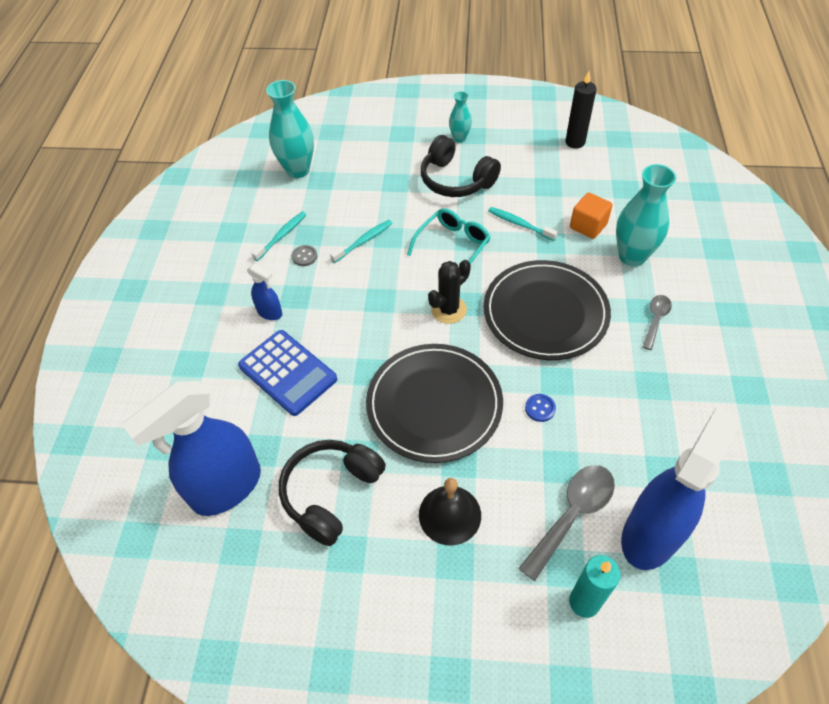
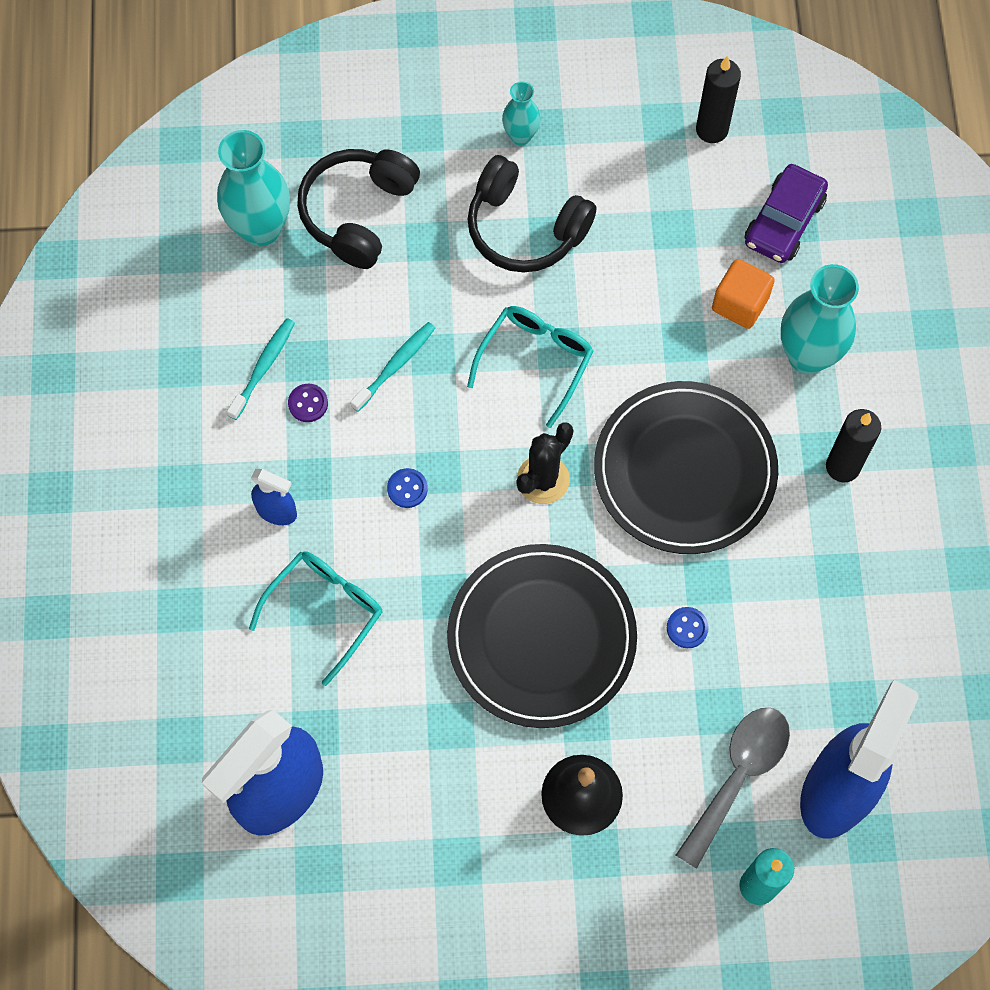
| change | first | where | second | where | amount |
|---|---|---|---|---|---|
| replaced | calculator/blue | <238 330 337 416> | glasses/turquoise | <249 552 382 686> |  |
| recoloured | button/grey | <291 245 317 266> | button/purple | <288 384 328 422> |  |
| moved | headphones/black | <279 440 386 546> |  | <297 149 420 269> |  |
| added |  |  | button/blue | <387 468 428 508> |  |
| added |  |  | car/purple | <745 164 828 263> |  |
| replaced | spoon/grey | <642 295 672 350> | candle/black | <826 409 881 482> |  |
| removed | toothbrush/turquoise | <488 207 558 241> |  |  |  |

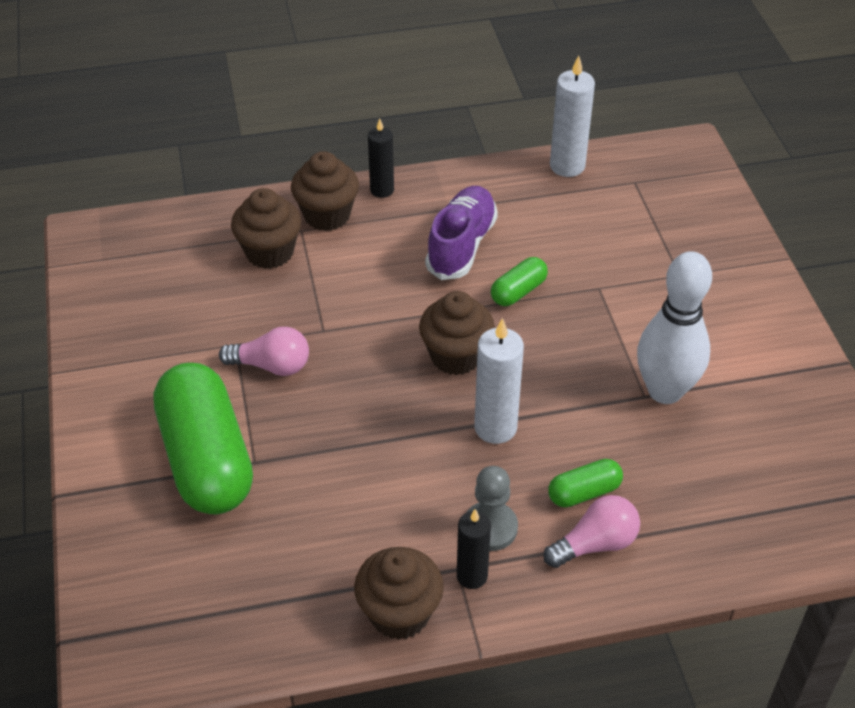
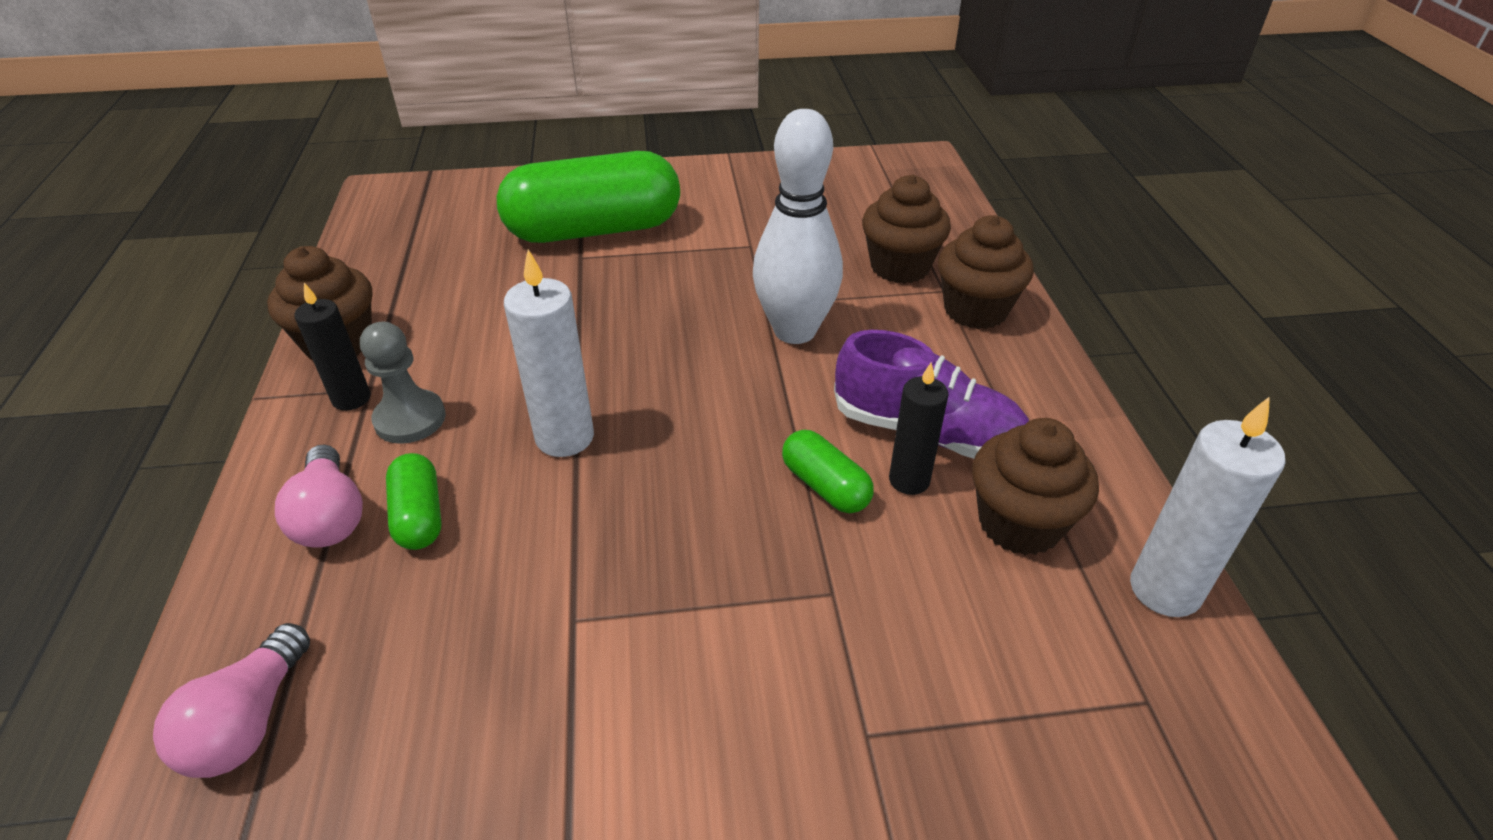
| change | first | where | second | where | amount |
|---|---|---|---|---|---|
| moved | light bulb/pink | <219 327 309 376> |  | <153 623 310 778> |  |
| moved | bowling pin/white | <637 251 712 404> |  | <753 109 843 344> |  |
| moved | candle/black | <368 118 394 198> |  | <889 363 948 495> |  |
| moved | cupcake/brown | <419 291 495 375> |  | <972 418 1099 555> |  |

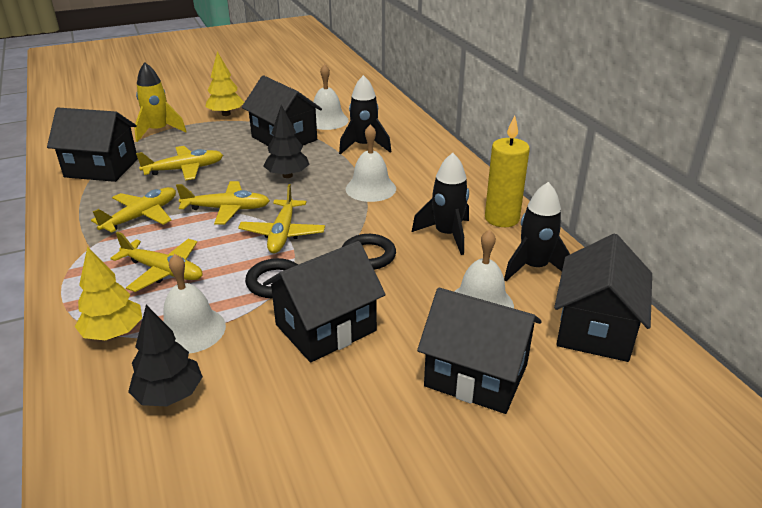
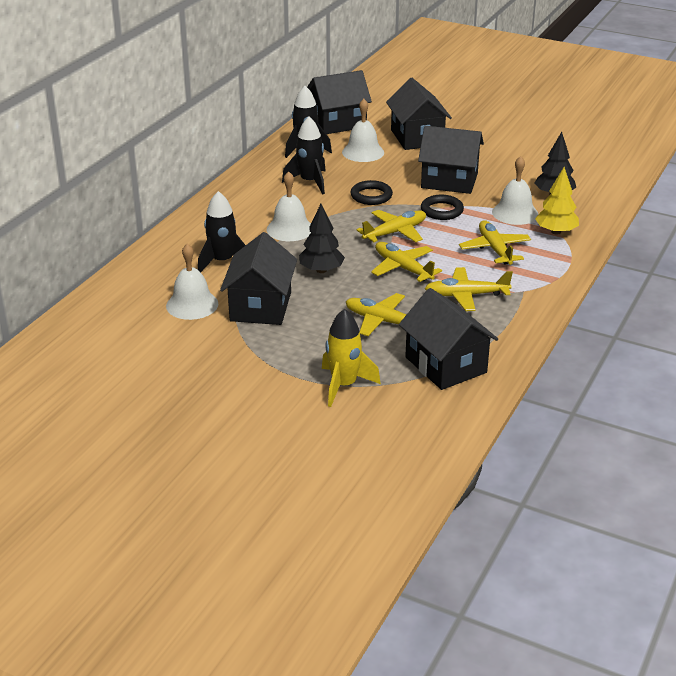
| change | first | where | second | where | amount |
|---|---|---|---|---|---|
| removed | tree/yellow | <205 51 244 116> |  |  |  |
| removed | candle/yellow | <485 115 530 227> |  |  |  |

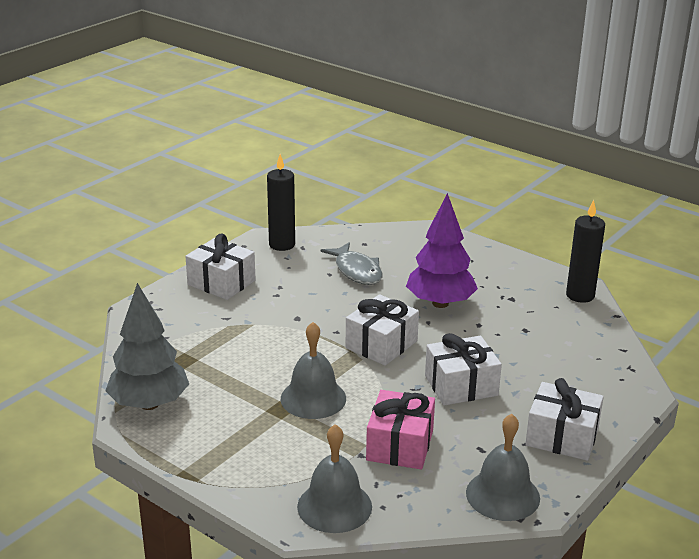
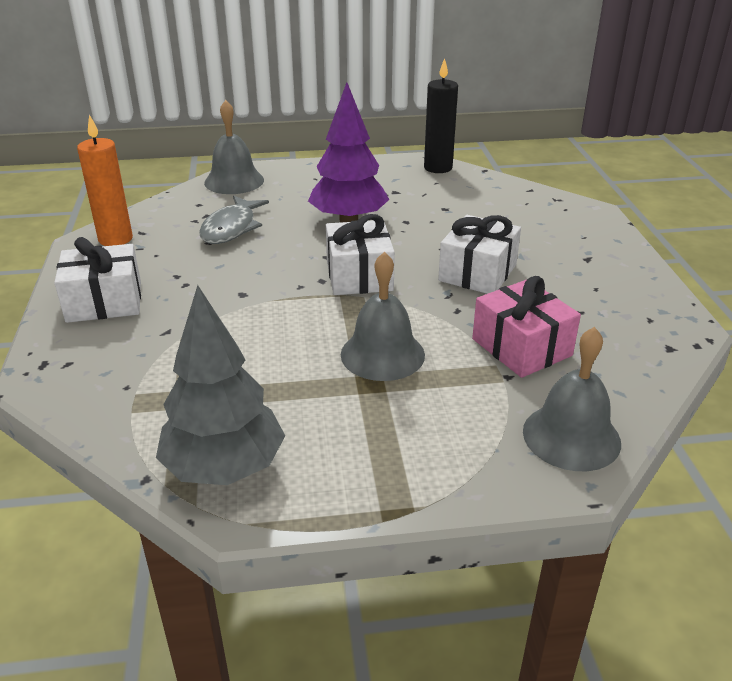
| change | first | where | second | where | amount |
|---|---|---|---|---|---|
| recoloured | candle/black | <267 154 295 251> | candle/orange | <77 115 133 246> |  |
| turned | fish/grey | <321 242 383 285> |  | <199 196 269 244> | 90 degrees clockwise |
| moved | bell/grey | <466 414 540 521> |  | <204 100 264 194> |  |
| removed | gift/white | <525 378 603 461> |  |  |  |

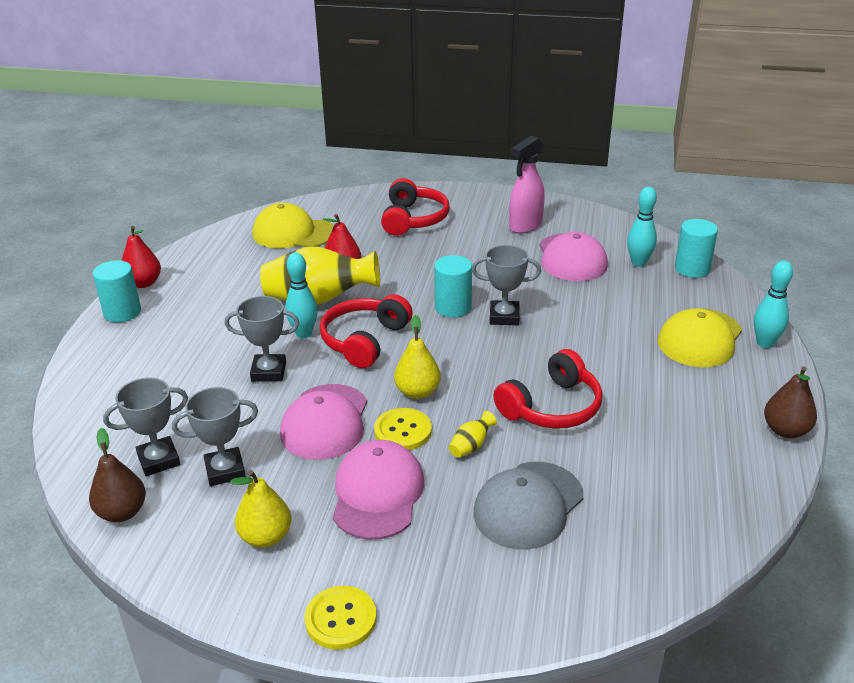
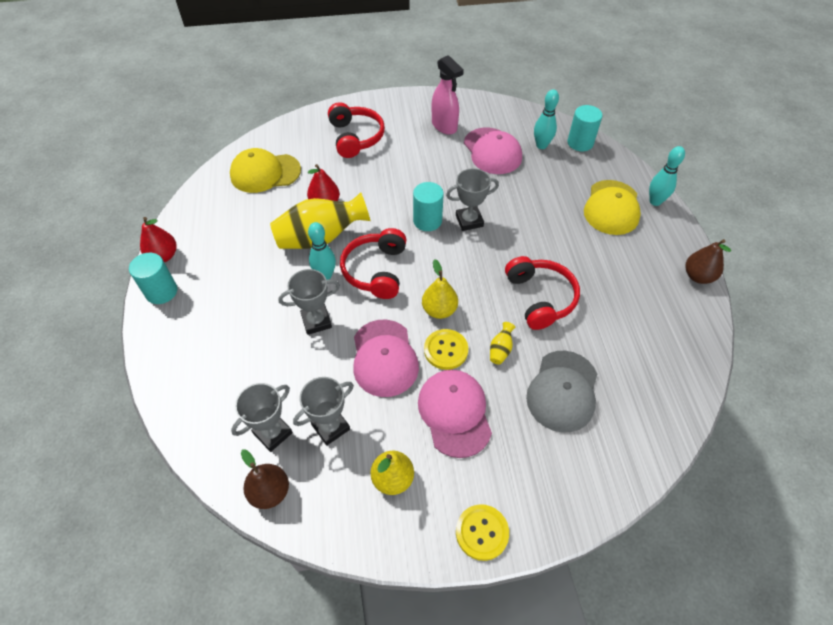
| change | first | where | second | where | amount |
|---|---|---|---|---|---|
| turned | spray bottle/pink | <509 136 545 234> |  | <432 55 464 135> | 60 degrees counterclockwise |
| turned | headphones/red | <494 349 602 429> |  | <505 256 580 330> | 45 degrees counterclockwise |

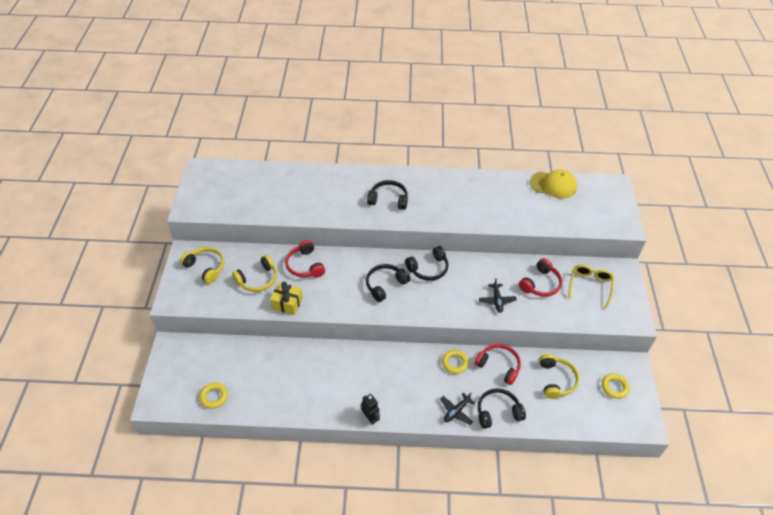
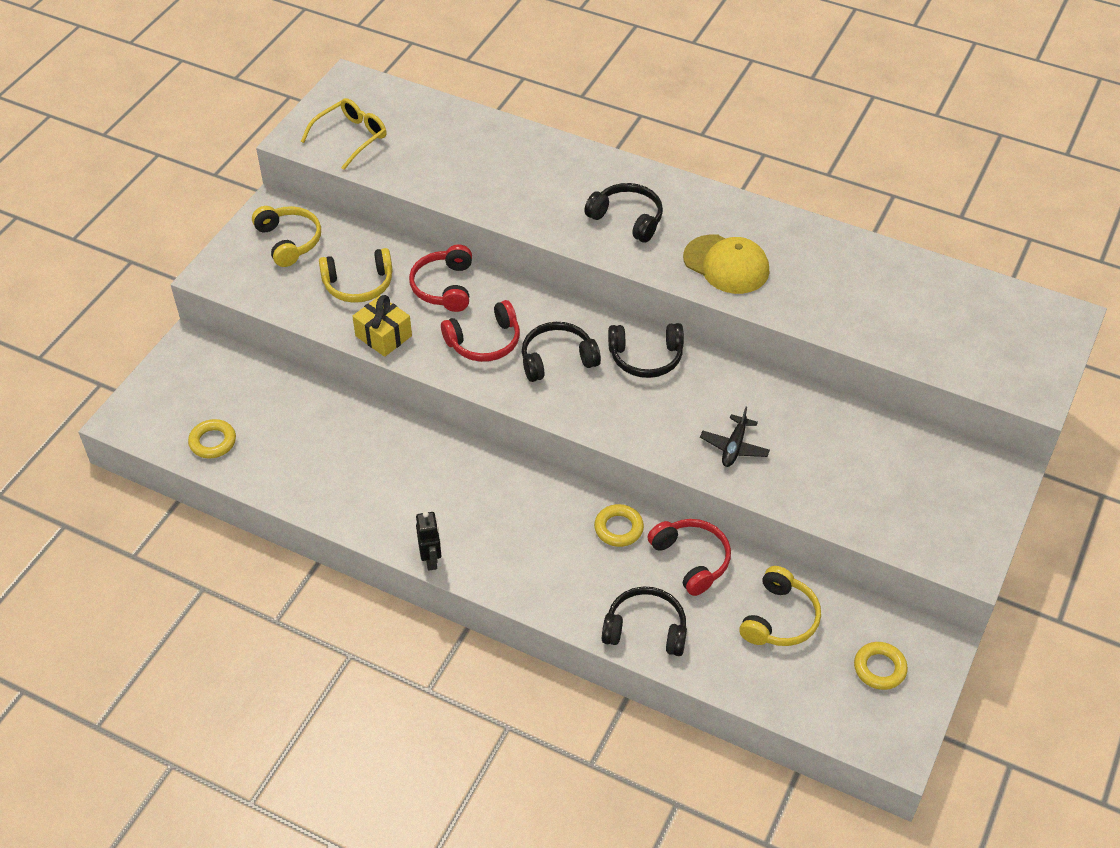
| change | first | where | second | where | amount |
|---|---|---|---|---|---|
| moved | glasses/yellow | <568 265 614 309> |  | <301 98 386 170> |  |
| moved | headphones/red | <519 258 562 297> |  | <441 300 520 362> |  |
| moved | cap/yellow | <530 169 577 199> |  | <683 234 769 294> |  |
| removed | plane/black | <440 392 475 425> |  |  |  |

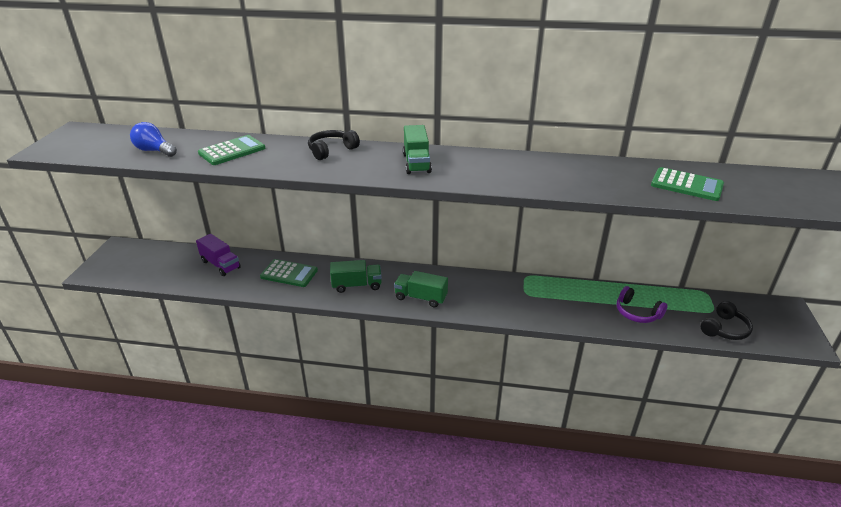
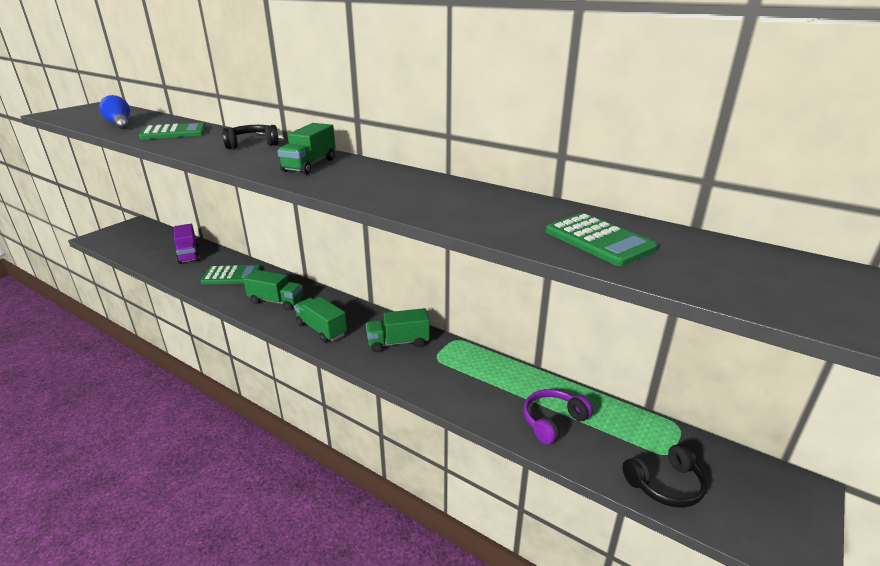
| change | first | where | second | where | amount |
|---|---|---|---|---|---|
| turned | calculator/green | <260 259 318 287> |  | <201 265 261 285> | 45 degrees counterclockwise |
| added |  |  | truck/green | <366 308 430 352> |  |
| turned | headphones/purple | <616 286 668 323> |  | <523 389 593 445> | 75 degrees clockwise |

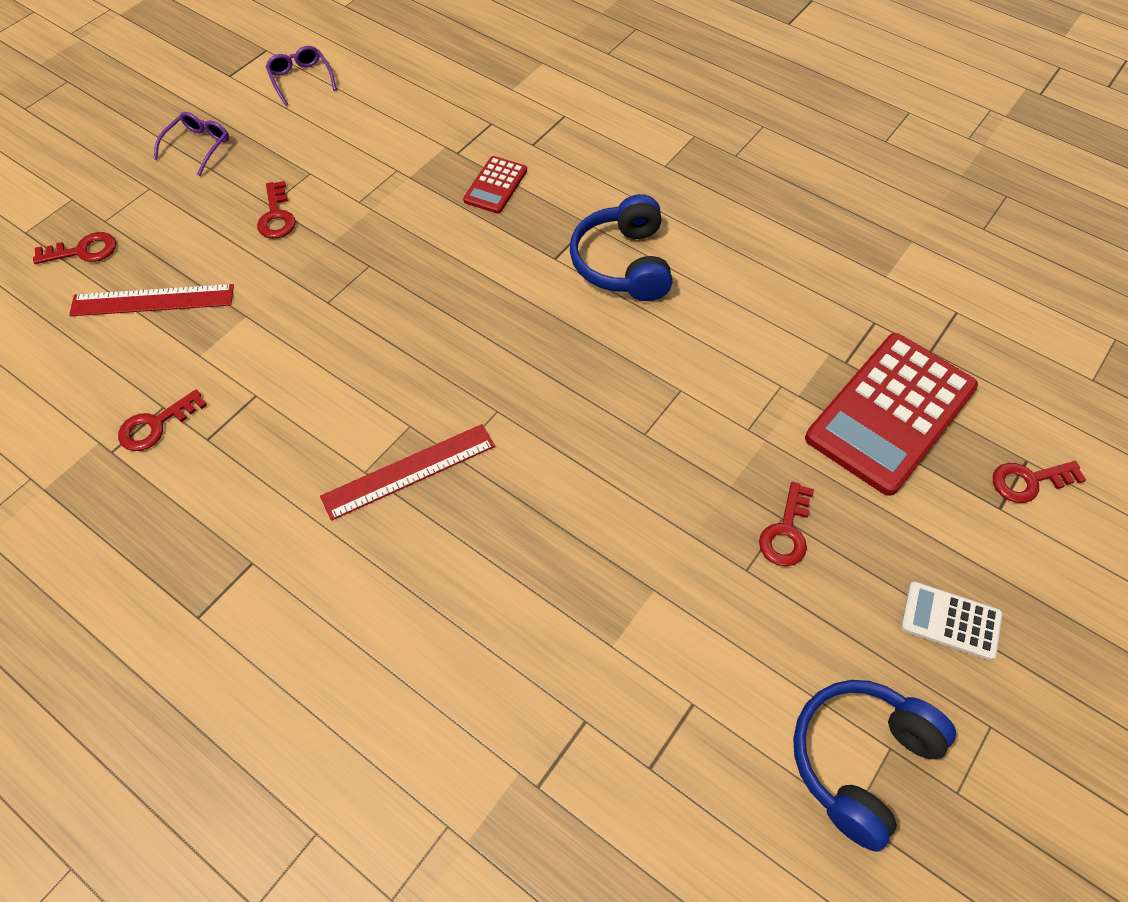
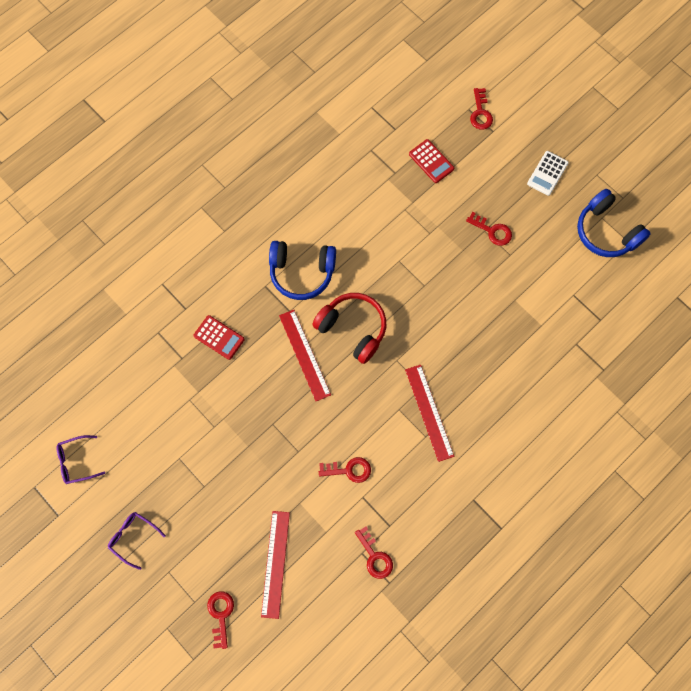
| change | first | where | second | where | amount |
|---|---|---|---|---|---|
| added |  |  | ruler/red | <279 310 331 401> |  |
| added |  |  | headphones/red | <312 293 386 364> |  |
| moved | key/red | <257 181 296 239> |  | <319 457 371 483> |  |
| resized | calculator/red | <805 333 978 496> |  | <409 139 454 183> | x0.47 |

